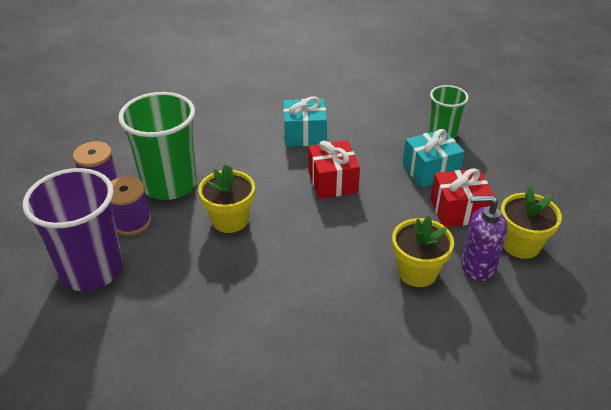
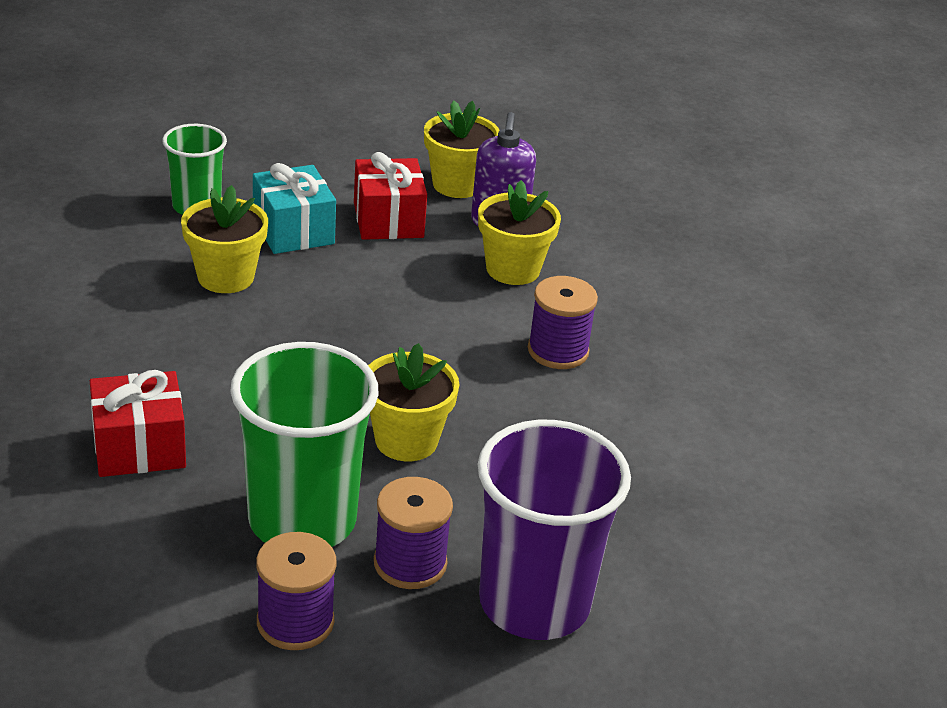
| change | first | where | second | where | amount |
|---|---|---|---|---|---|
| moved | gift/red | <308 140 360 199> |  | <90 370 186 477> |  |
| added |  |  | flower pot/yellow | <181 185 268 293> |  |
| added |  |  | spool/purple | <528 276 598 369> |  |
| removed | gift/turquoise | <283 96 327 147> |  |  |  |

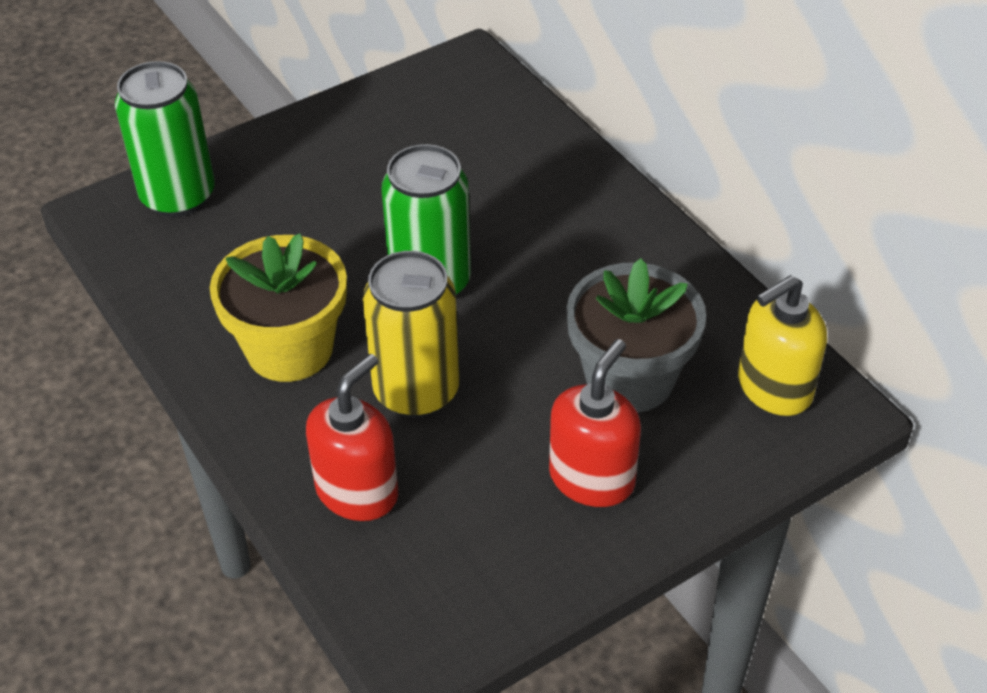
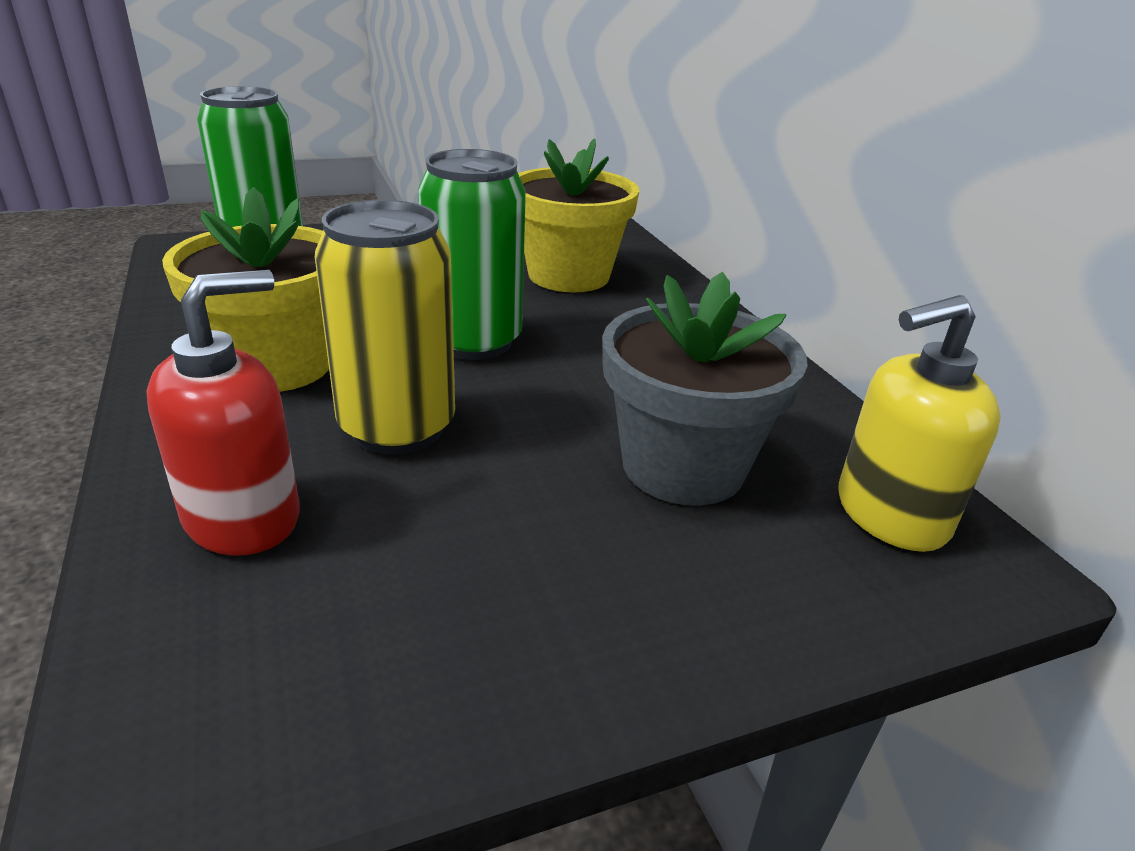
| change | first | where | second | where | amount |
|---|---|---|---|---|---|
| added |  |  | flower pot/yellow | <518 138 639 292> |  |
| removed | soap dispenser/red | <549 339 641 507> |  |  |  |

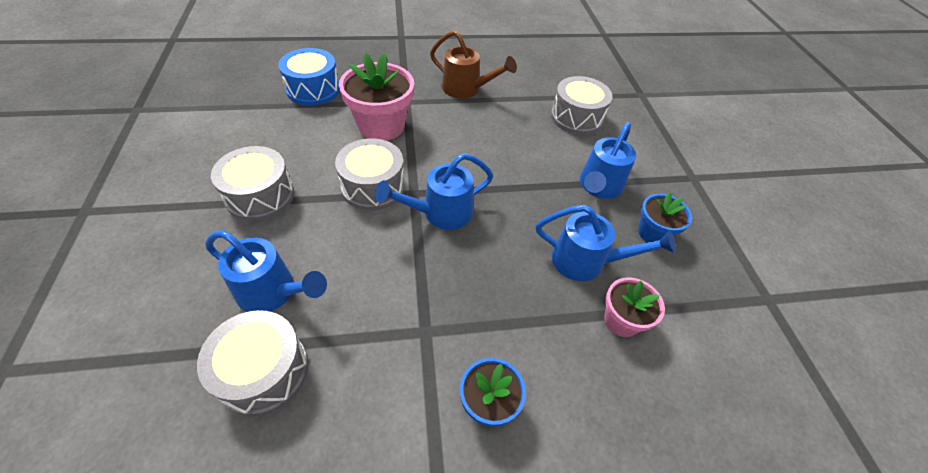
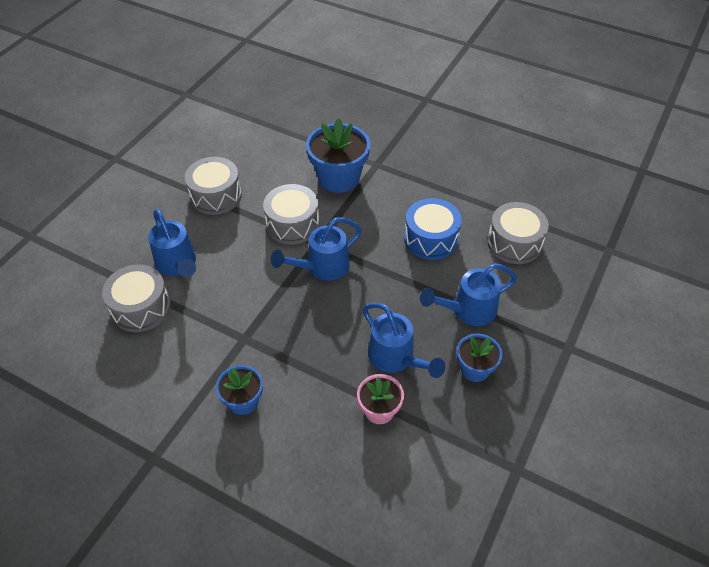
| change | first | where | second | where | amount |
|---|---|---|---|---|---|
| turned | watering can/blue | <375 153 493 230> |  | <271 217 362 281> | 45 degrees counterclockwise |
| recoloured | flower pot/pink | <339 53 414 141> | flower pot/blue | <306 118 370 193> |  |
| moved | drum/blue | <278 48 340 106> |  | <404 198 462 260> |  |
| removed | watering can/brown | <430 30 517 99> |  |  |  |

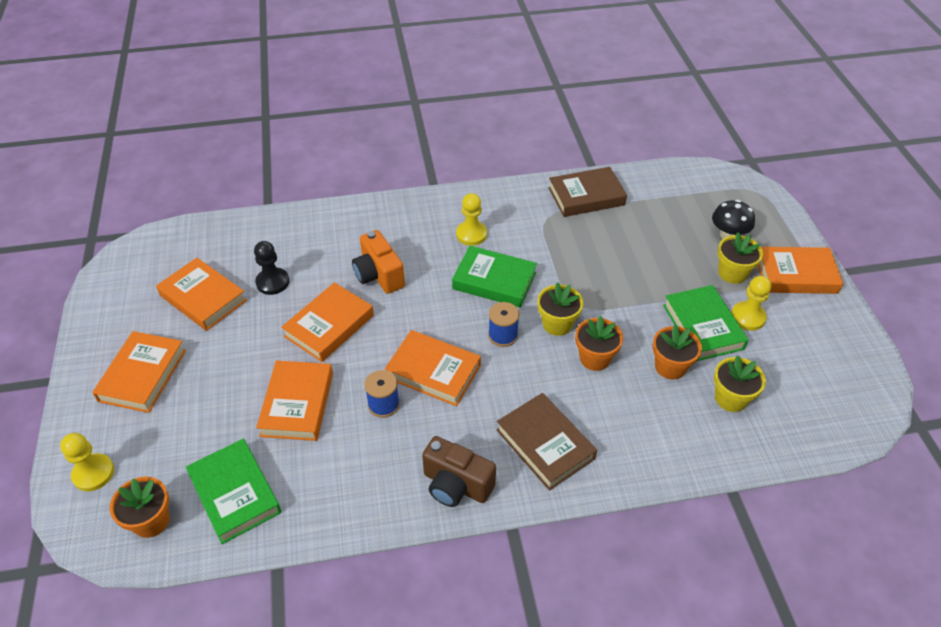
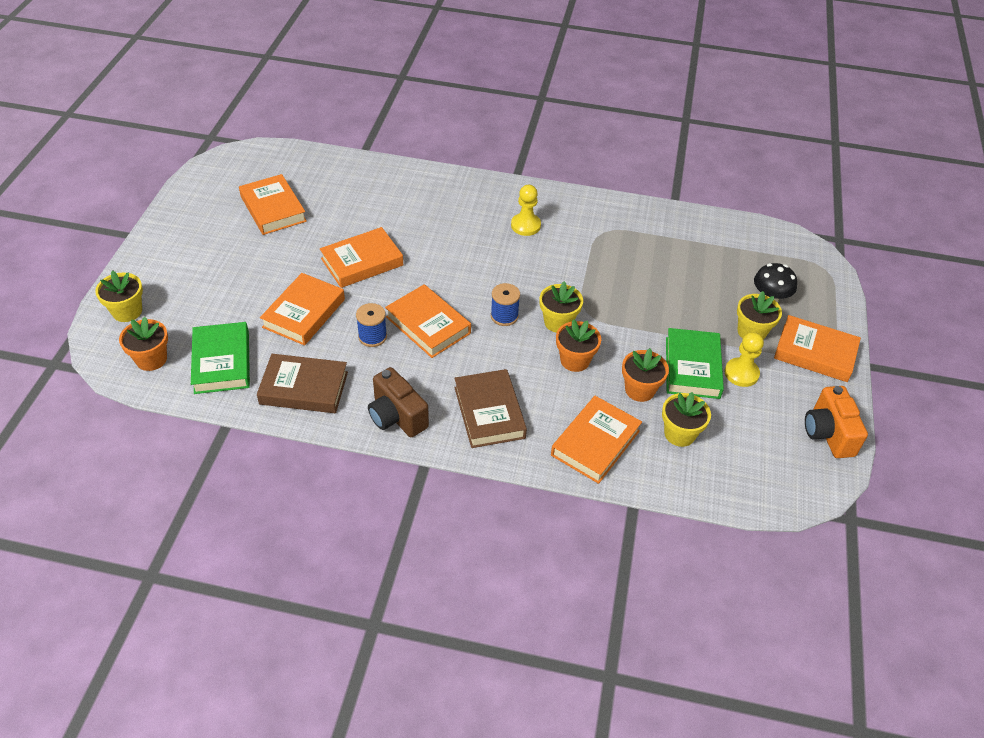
| change | first | where | second | where | amount |
|---|---|---|---|---|---|
| replaced | pawn/yellow | <60 433 114 491> | flower pot/yellow | <95 270 143 322> |  |
| moved | book/brown | <548 167 627 217> |  | <257 354 348 413> |  |
| moved | book/orange | <92 331 186 413> |  | <551 396 642 484> |  |
| moved | camera/orange | <352 230 405 294> |  | <805 386 868 458> |  |
| removed | pawn/black | <254 241 289 295> |  |  |  |
| removed | book/green | <452 246 537 308> |  |  |  |

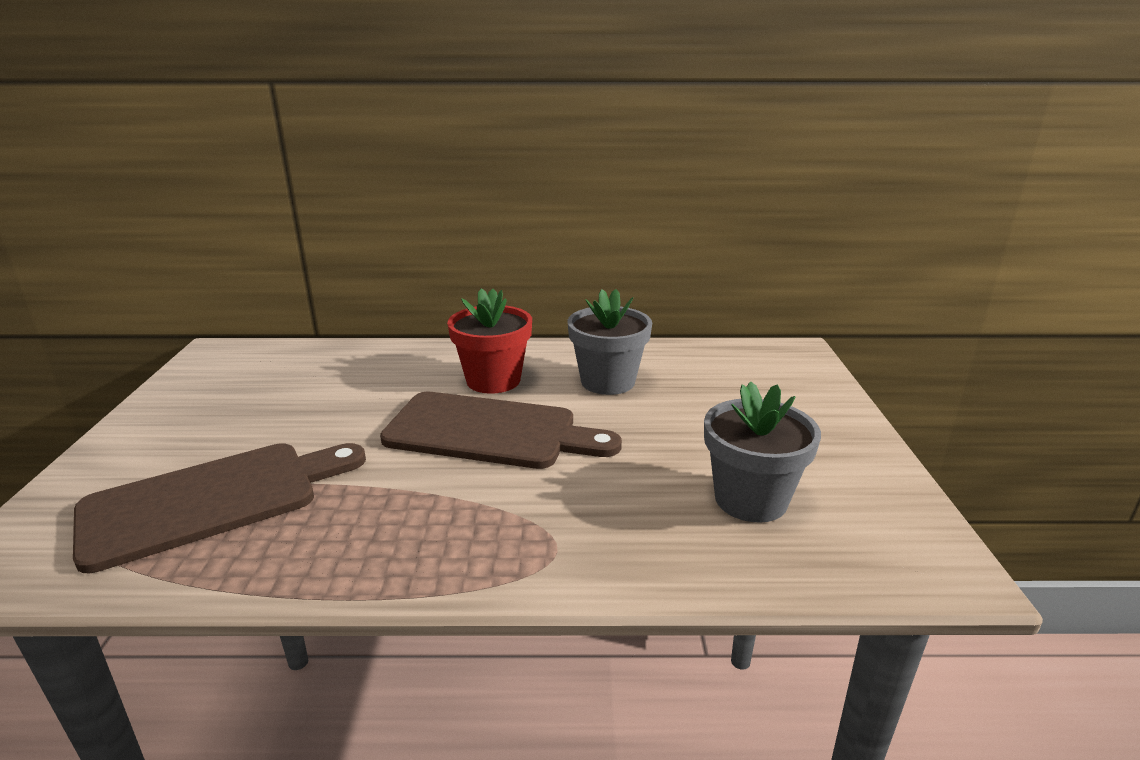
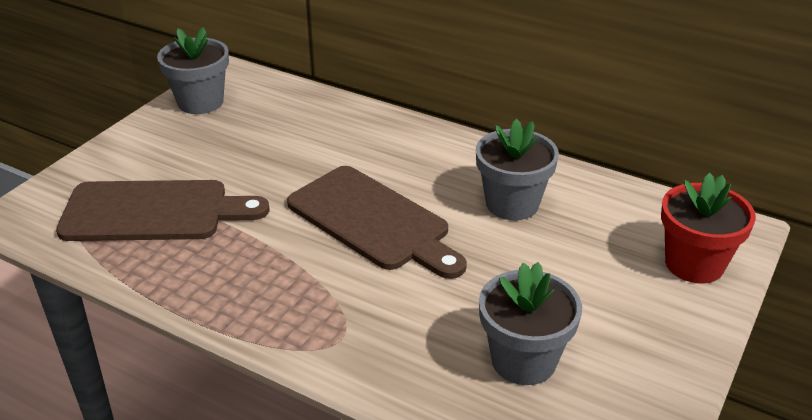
| change | first | where | second | where | amount |
|---|---|---|---|---|---|
| added |  |  | flower pot/grey | <157 27 229 114> |  |
| moved | flower pot/red | <447 288 532 394> |  | <661 173 756 283> |  |

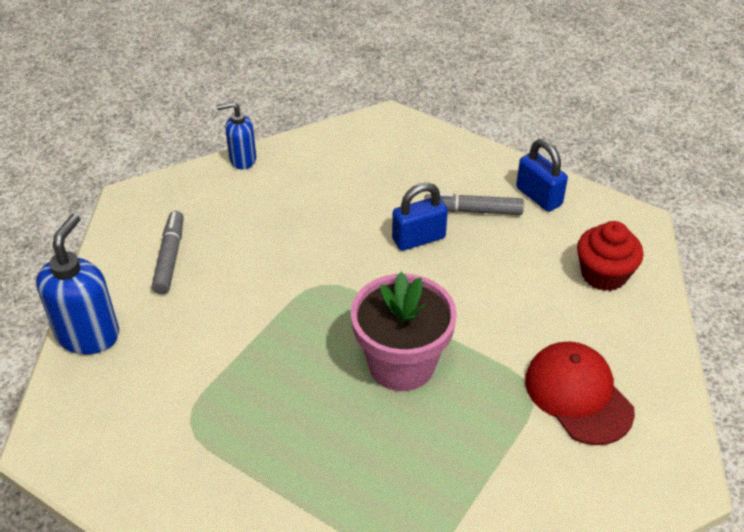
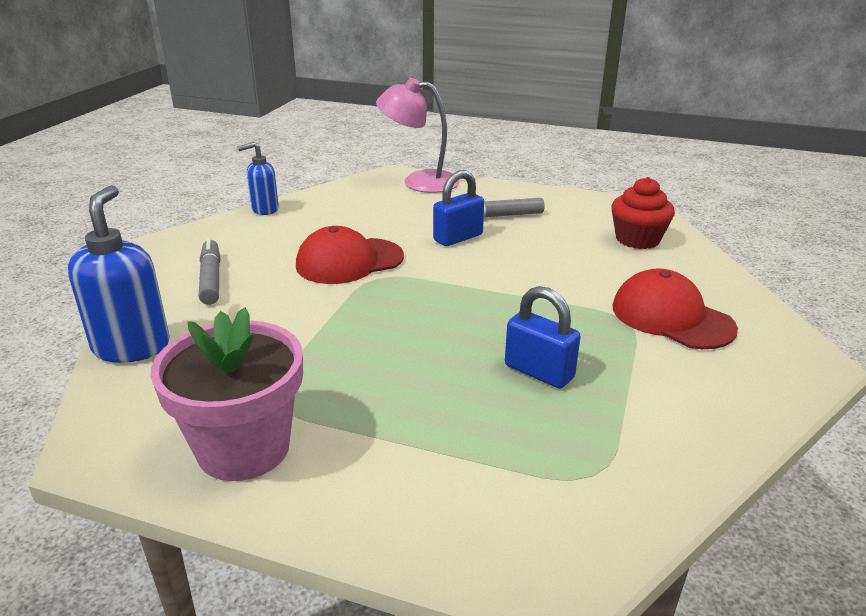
| change | first | where | second | where | amount |
|---|---|---|---|---|---|
| moved | flower pot/pink | <351 272 457 391> |  | <150 307 303 481> |  |
| added |  |  | cap/red | <296 226 404 284> |  |
| added |  |  | lamp/pink | <376 78 459 193> |  |
| moved | padlock/blue | <516 139 568 212> |  | <505 286 581 388> |  |

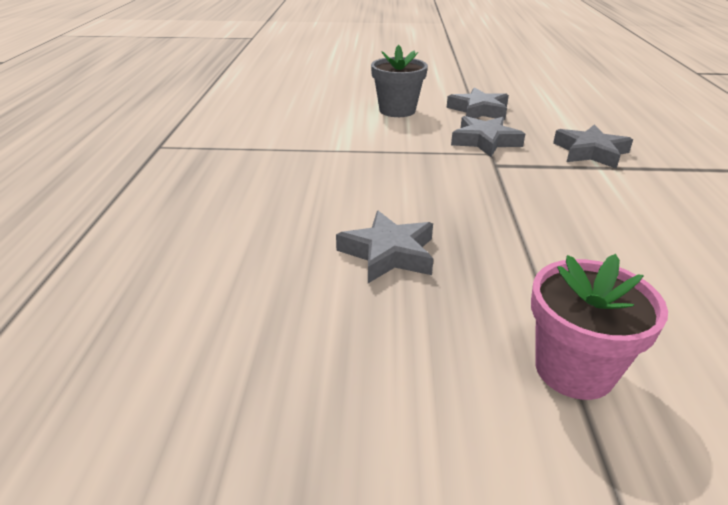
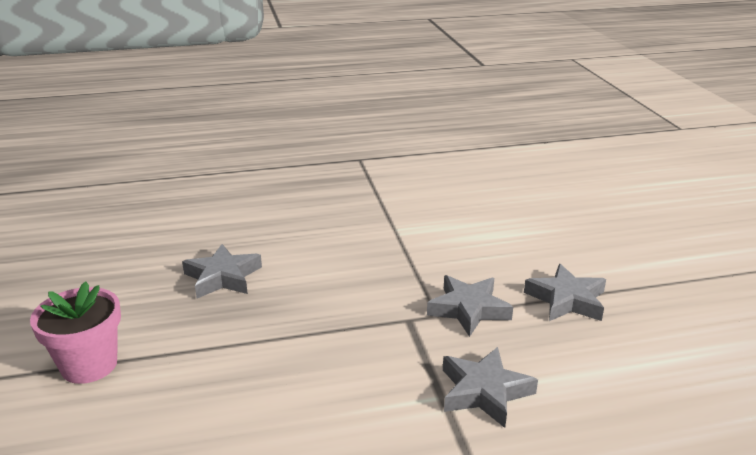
| change | first | where | second | where | amount |
|---|---|---|---|---|---|
| removed | flower pot/grey | <371 45 428 117> |  |  |  |

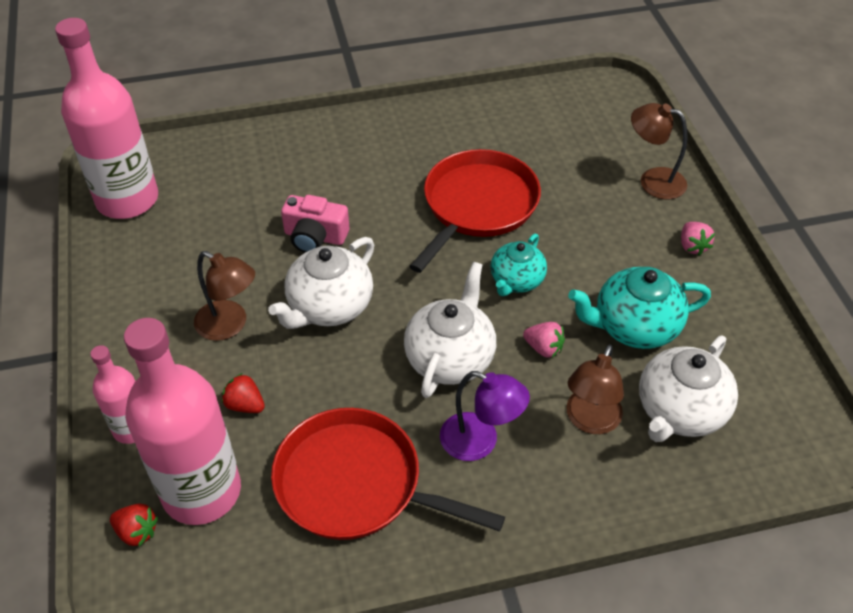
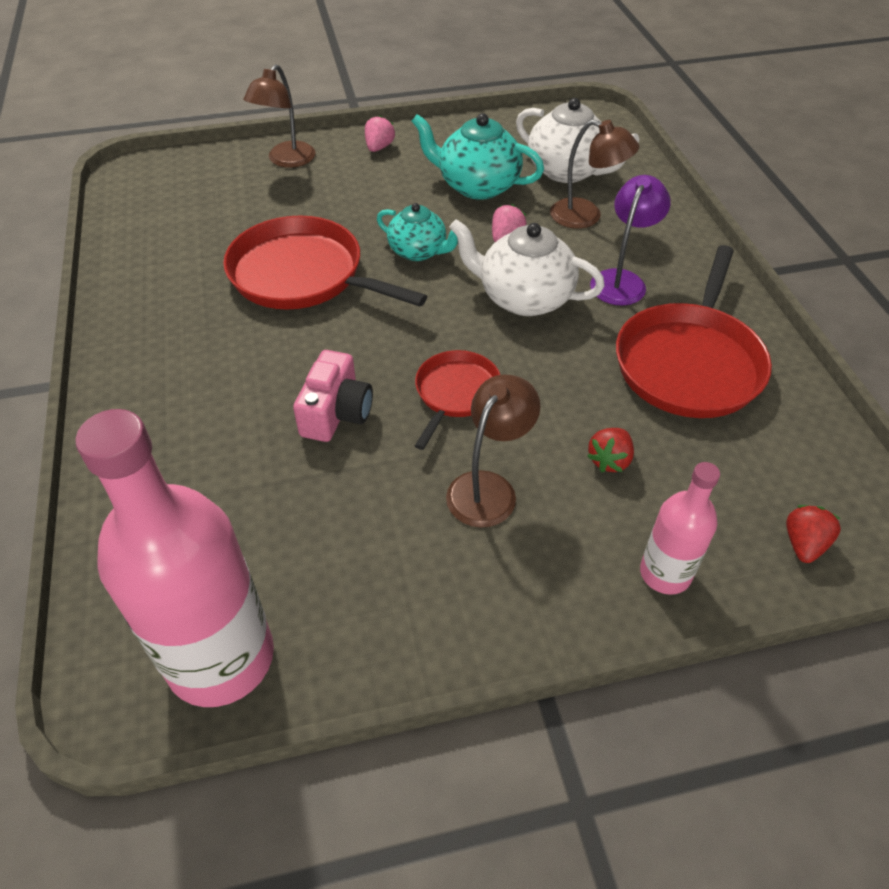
| change | first | where | second | where | amount |
|---|---|---|---|---|---|
| turned | strawberry/pink | <681 222 715 255> |  | <365 115 395 152> | 60 degrees counterclockwise |
| turned | teapot/turquoise | <568 267 711 349> |  | <412 113 544 200> | 120 degrees clockwise |
| replaced | teapot/white | <268 237 374 329> | pan/red | <415 350 500 450> |  |
| removed | bottle/pink | <124 318 241 525> |  |  |  |

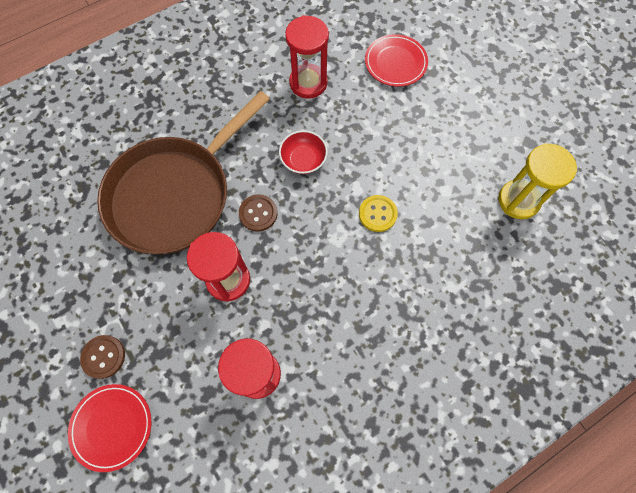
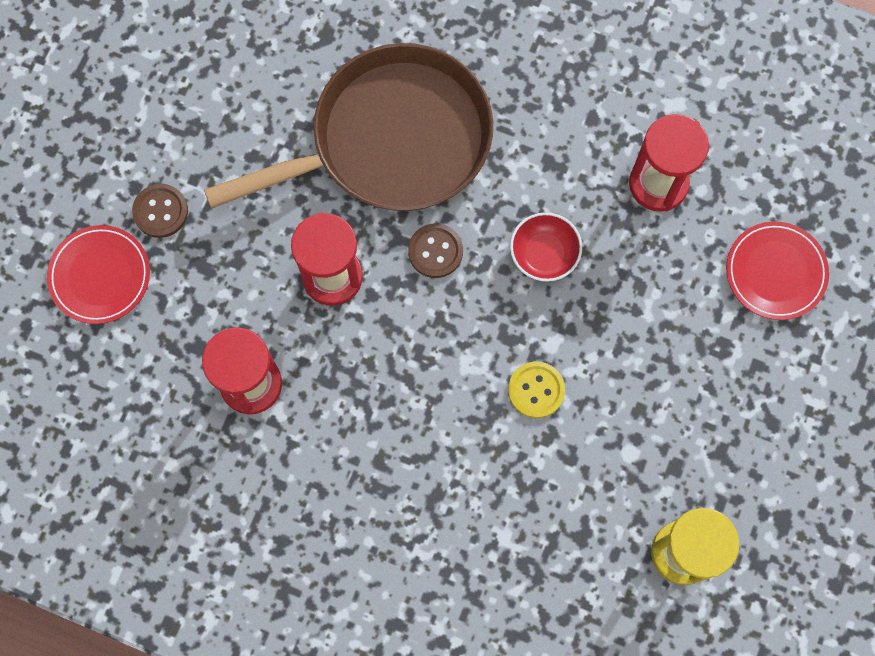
| change | first | where | second | where | amount |
|---|---|---|---|---|---|
| turned | pan/brown | <97 91 270 254> |  | <204 43 493 211> | 150 degrees clockwise |

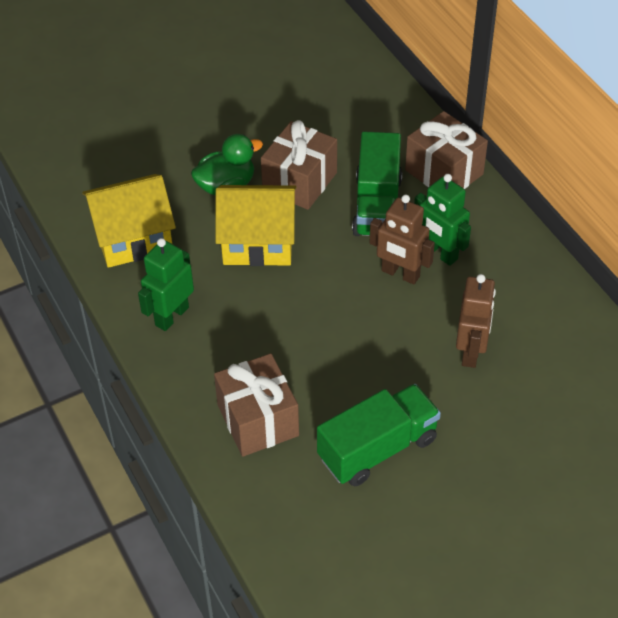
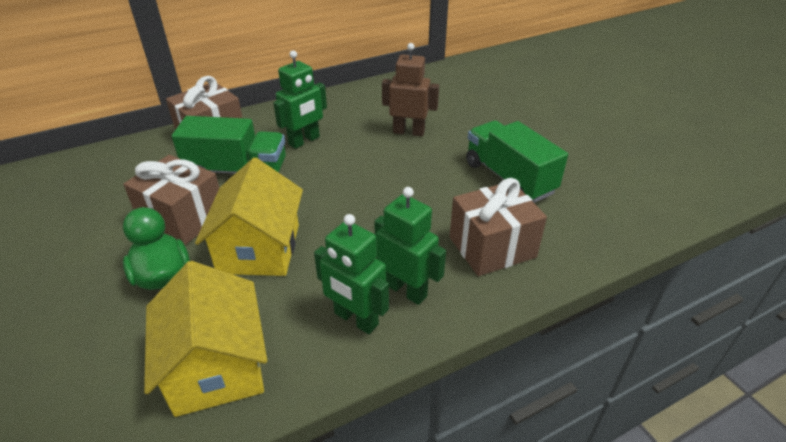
| change | first | where | second | where | amount |
|---|---|---|---|---|---|
| added |  |  | robot/green | <374 187 446 305> |  |
| removed | robot/brown | <370 195 435 284> |  |  |  |

